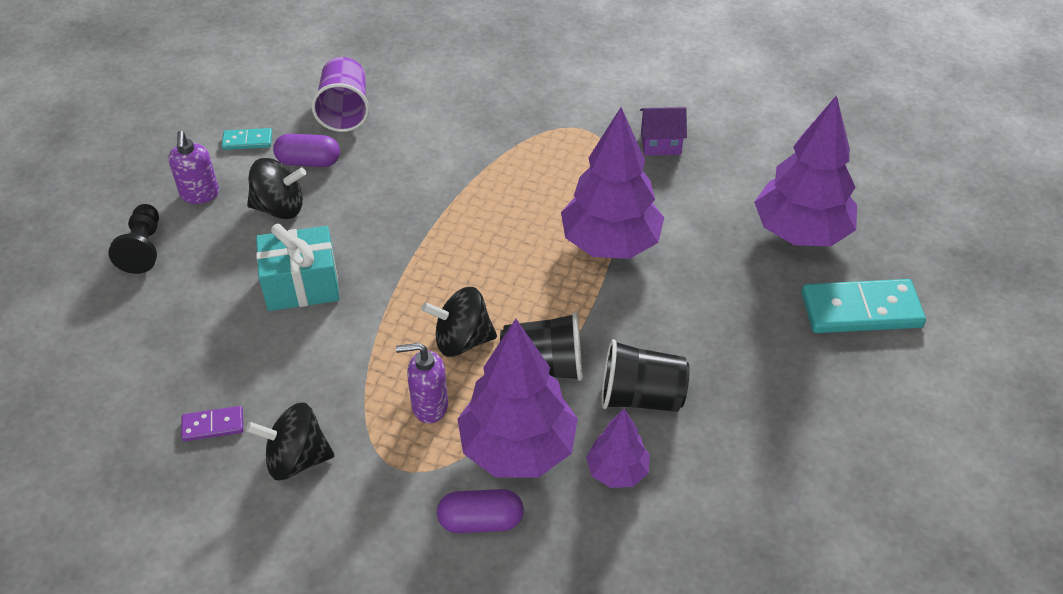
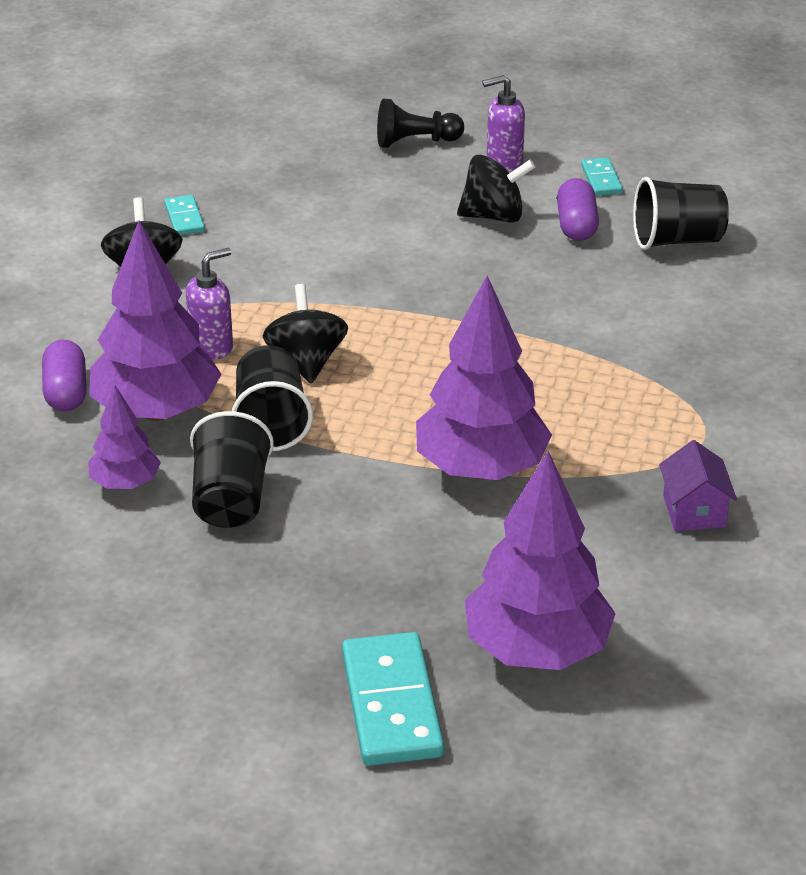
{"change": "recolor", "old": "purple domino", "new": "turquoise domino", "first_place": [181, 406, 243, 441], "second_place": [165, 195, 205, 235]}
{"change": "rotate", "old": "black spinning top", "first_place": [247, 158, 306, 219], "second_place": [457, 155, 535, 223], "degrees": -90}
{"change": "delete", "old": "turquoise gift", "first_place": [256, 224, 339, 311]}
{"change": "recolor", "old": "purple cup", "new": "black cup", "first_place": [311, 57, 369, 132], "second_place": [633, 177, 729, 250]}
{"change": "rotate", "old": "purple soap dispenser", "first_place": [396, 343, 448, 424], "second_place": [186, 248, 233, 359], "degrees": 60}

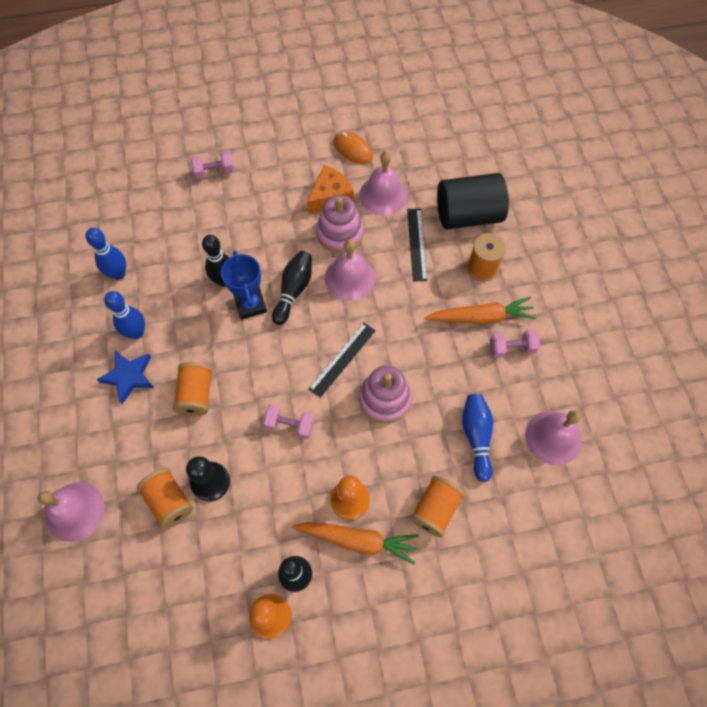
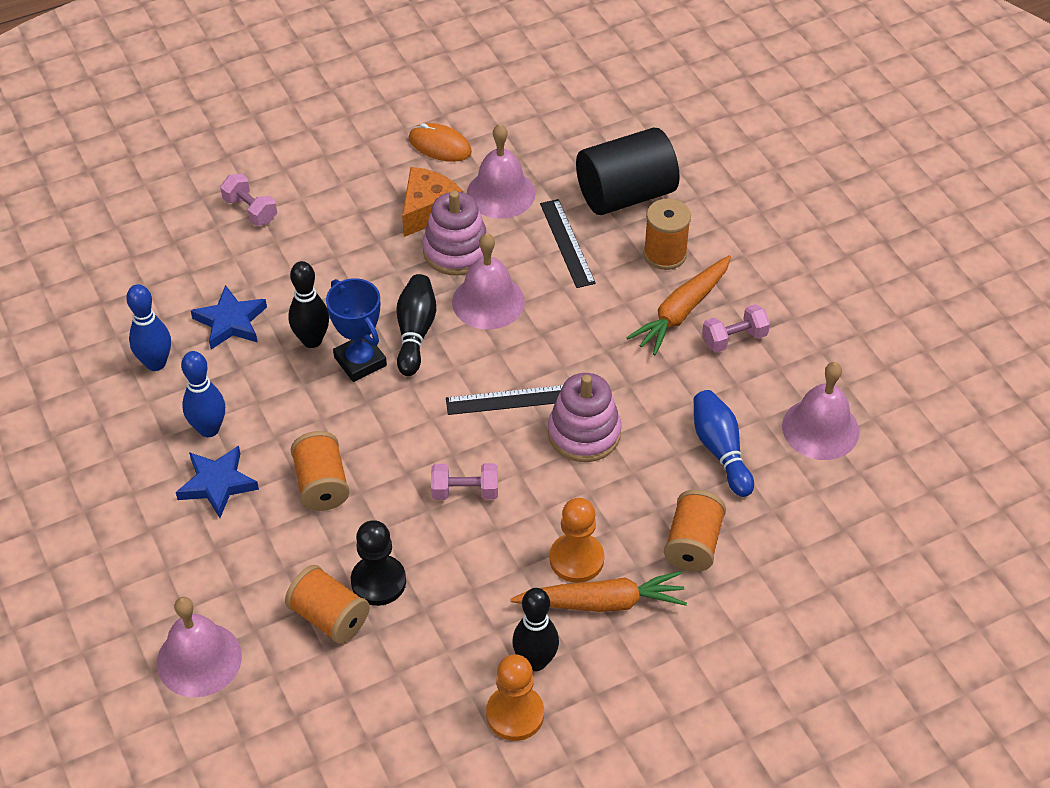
{"change": "rotate", "old": "pink dumbbell", "first_place": [191, 150, 234, 180], "second_place": [220, 174, 277, 226], "degrees": 75}
{"change": "rotate", "old": "black ruler", "first_place": [308, 323, 376, 398], "second_place": [446, 385, 563, 415], "degrees": 60}
{"change": "rotate", "old": "orange carrot", "first_place": [424, 296, 536, 324], "second_place": [626, 255, 731, 355], "degrees": 150}
{"change": "insert", "new": "blue star", "second_place": [191, 285, 267, 349]}

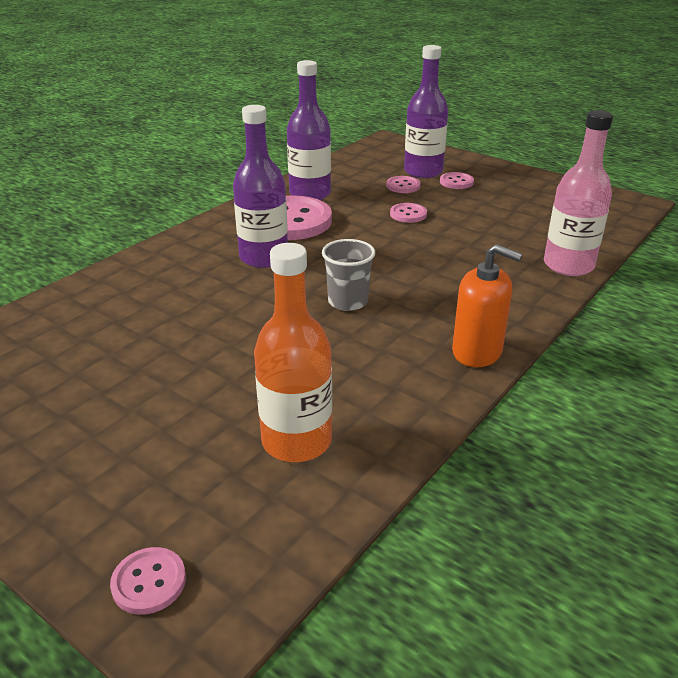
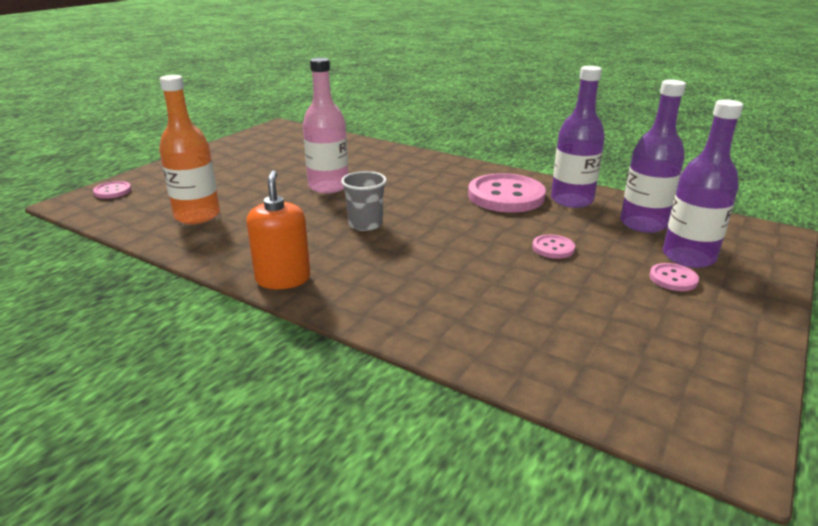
{"change": "move", "old": "purple bottle", "first_place": [233, 105, 288, 268], "second_place": [620, 80, 686, 233]}
{"change": "delete", "old": "pink button", "first_place": [386, 176, 421, 193]}
{"change": "rotate", "old": "orange soap dispenser", "first_place": [452, 244, 522, 367], "second_place": [247, 170, 311, 289], "degrees": 150}
{"change": "move", "old": "pink bottle", "first_place": [544, 110, 613, 276], "second_place": [303, 58, 348, 193]}

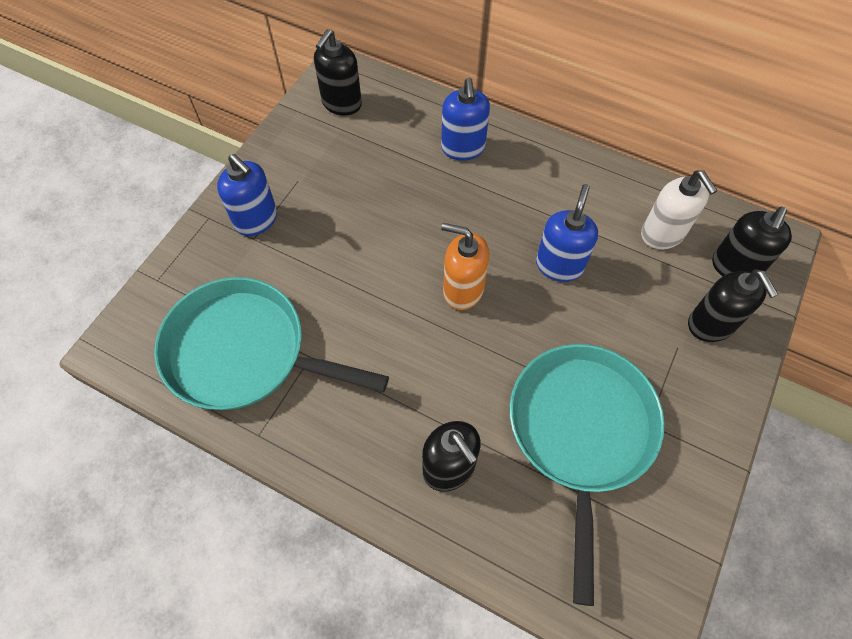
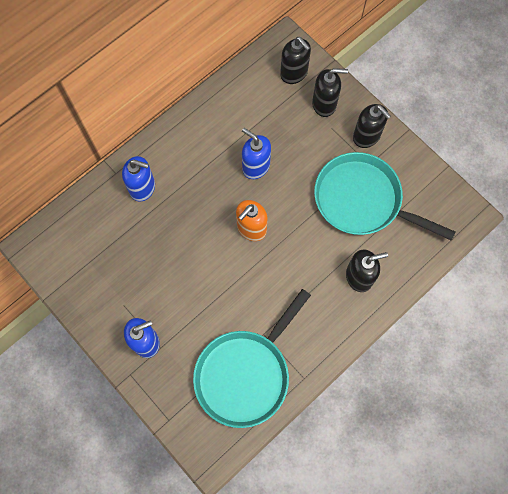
{"change": "move", "old": "black soap dispenser", "first_place": [314, 29, 362, 115], "second_place": [353, 104, 391, 148]}
{"change": "delete", "old": "white soap dispenser", "first_place": [641, 170, 718, 249]}

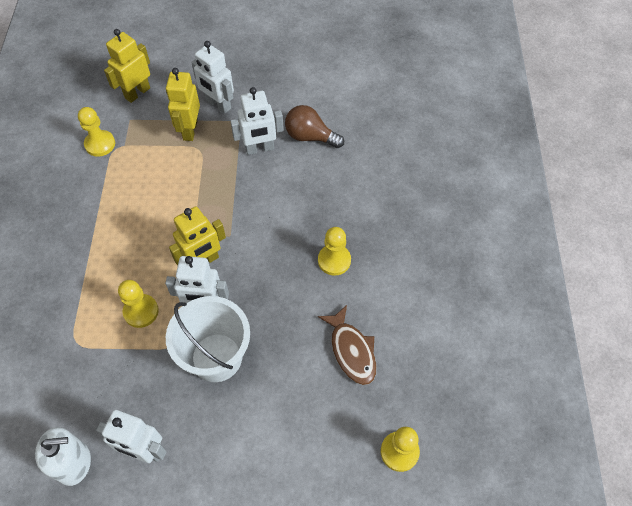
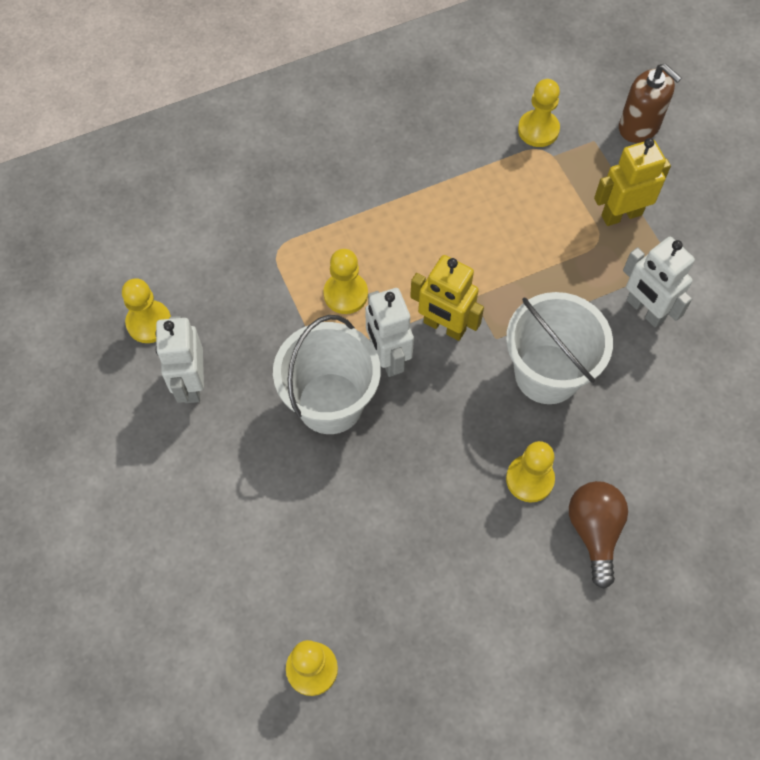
{"change": "replace", "old": "white soap dispenser", "new": "yellow pawn", "first_place": [35, 427, 91, 486], "second_place": [122, 278, 171, 343]}
{"change": "replace", "old": "yellow robot", "new": "brown soap dispenser", "first_place": [104, 29, 150, 103], "second_place": [619, 63, 682, 143]}
{"change": "delete", "old": "white robot", "first_place": [191, 41, 234, 114]}
{"change": "move", "old": "brown light bulb", "first_place": [285, 105, 344, 148], "second_place": [569, 481, 628, 589]}
{"change": "delete", "old": "brown fish", "first_place": [318, 305, 376, 385]}
{"change": "insert", "new": "white bucket", "second_place": [506, 292, 613, 404]}

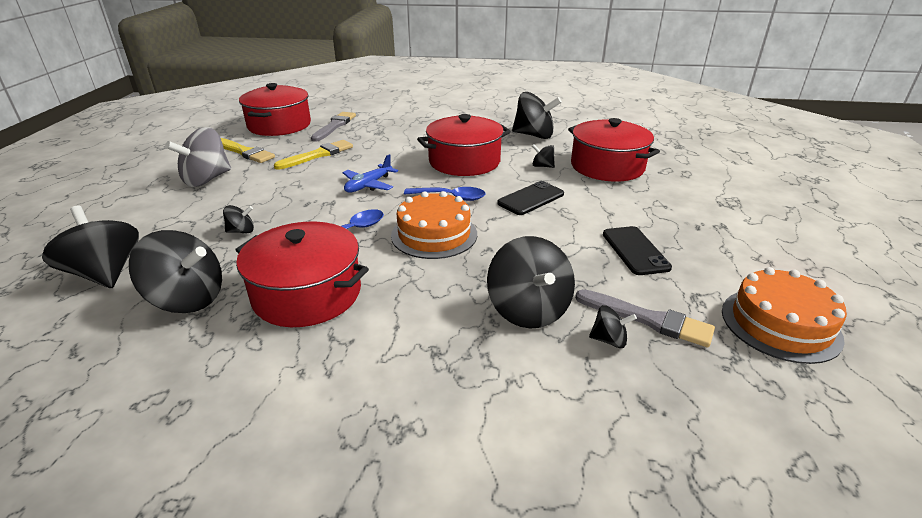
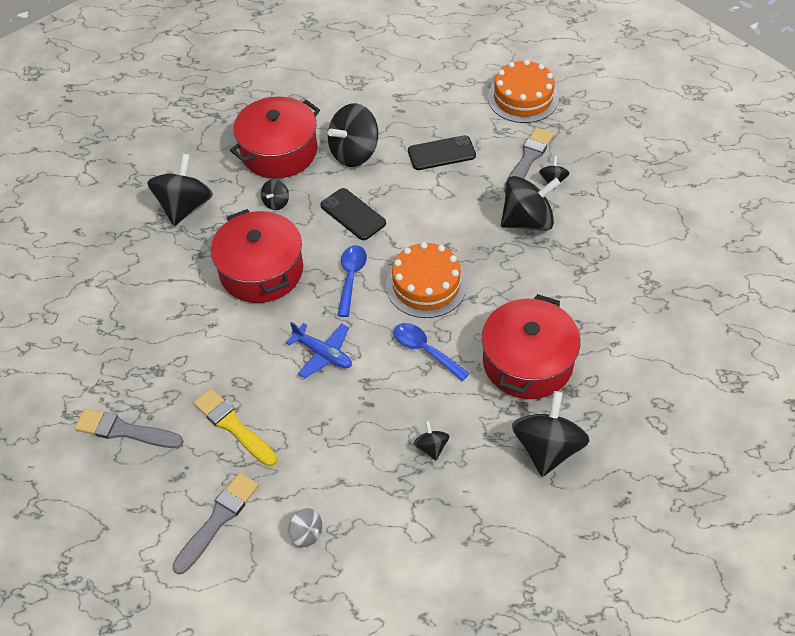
{"change": "move", "old": "black spinning top", "first_place": [42, 206, 139, 288], "second_place": [328, 103, 378, 167]}
{"change": "resize", "old": "grey spinning top", "first_place": [165, 127, 231, 187], "second_place": [289, 508, 322, 547], "factor": 0.48}
{"change": "recolor", "old": "yellow brush", "new": "grey brush", "first_place": [221, 138, 275, 163], "second_place": [172, 472, 259, 575]}
{"change": "delete", "old": "red pot", "first_place": [239, 83, 311, 136]}

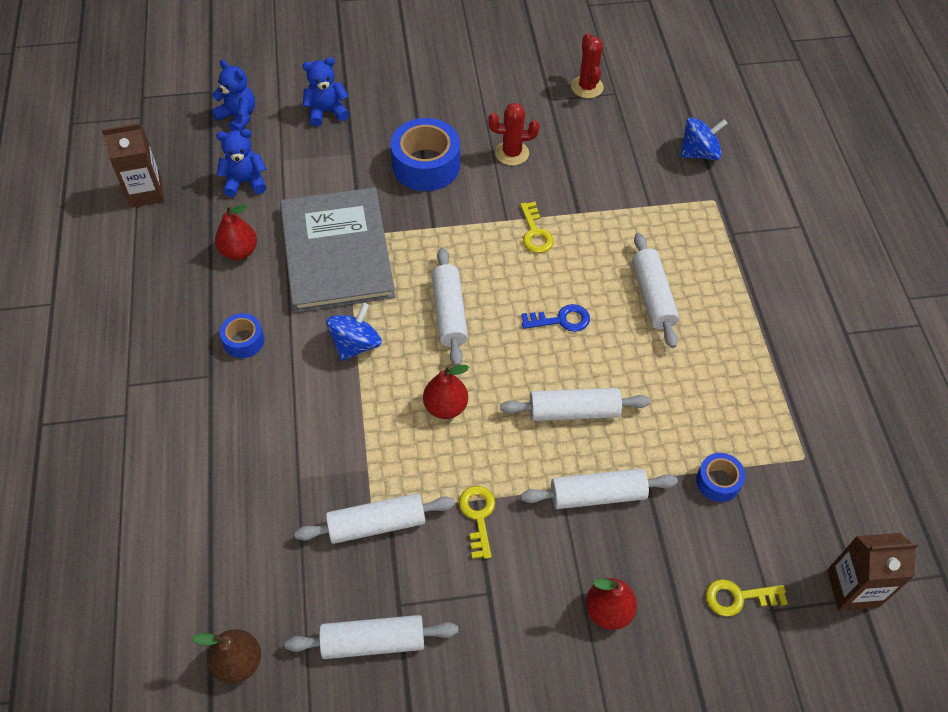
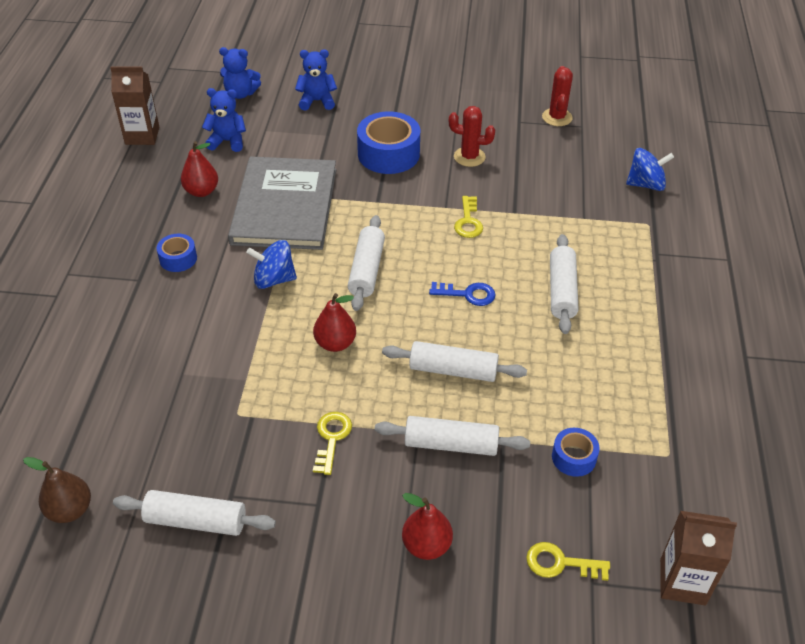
{"change": "rotate", "old": "blue teddy bear", "first_place": [212, 60, 255, 131], "second_place": [219, 47, 261, 99], "degrees": 135}
{"change": "delete", "old": "white rolling pin", "first_place": [295, 493, 455, 544]}
{"change": "rotate", "old": "blue spinning top", "first_place": [326, 303, 382, 361], "second_place": [246, 240, 297, 289], "degrees": -135}

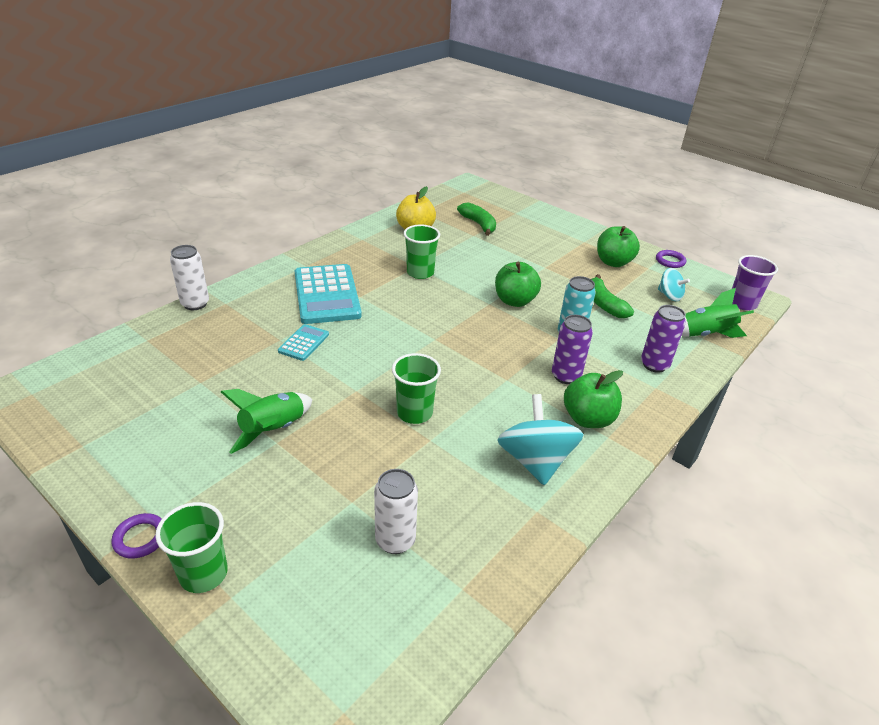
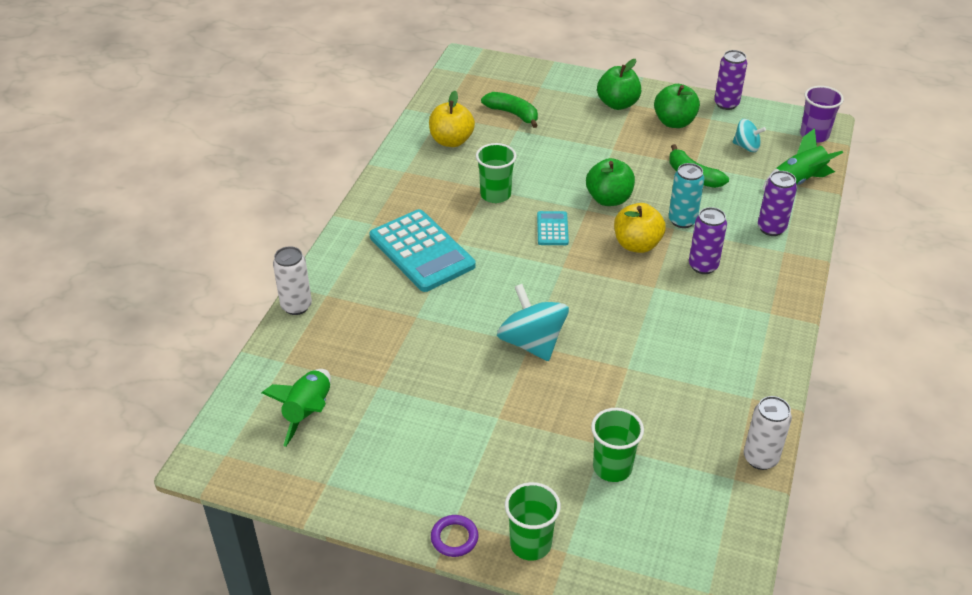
{"change": "move", "old": "green rocket", "first_place": [221, 389, 313, 454], "second_place": [262, 369, 331, 447]}
{"change": "move", "old": "turquoise calculator", "first_place": [278, 324, 329, 361], "second_place": [537, 211, 569, 245]}
{"change": "move", "old": "white can", "first_place": [374, 469, 418, 554], "second_place": [744, 396, 792, 470]}
{"change": "move", "old": "green cup", "first_place": [392, 353, 441, 424], "second_place": [591, 408, 644, 482]}
{"change": "move", "old": "turquoise spinning top", "first_place": [497, 394, 584, 485], "second_place": [497, 284, 569, 361]}
{"change": "move", "old": "green apple", "first_place": [564, 370, 623, 428], "second_place": [597, 59, 641, 110]}
{"change": "replace", "old": "purple ring", "new": "purple can", "first_place": [656, 250, 686, 268], "second_place": [714, 50, 747, 110]}
{"change": "insert", "new": "yellow apple", "second_place": [614, 203, 666, 253]}

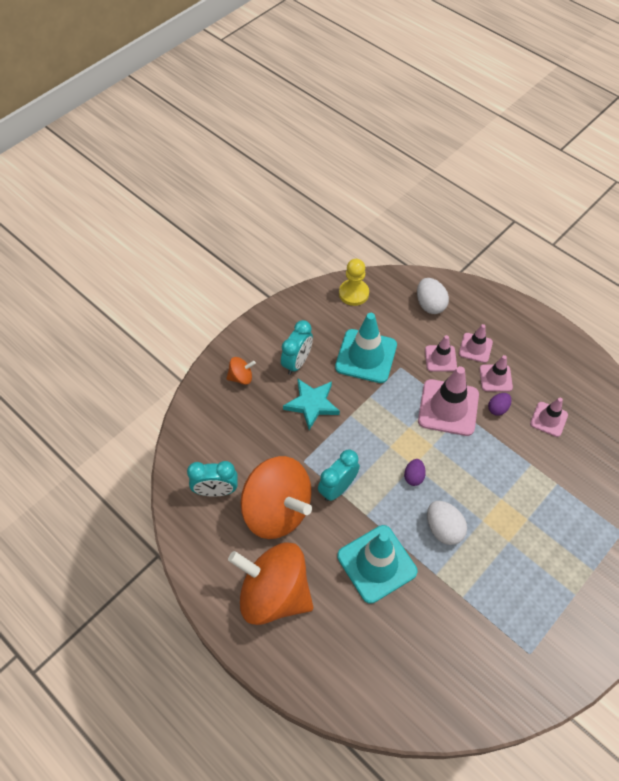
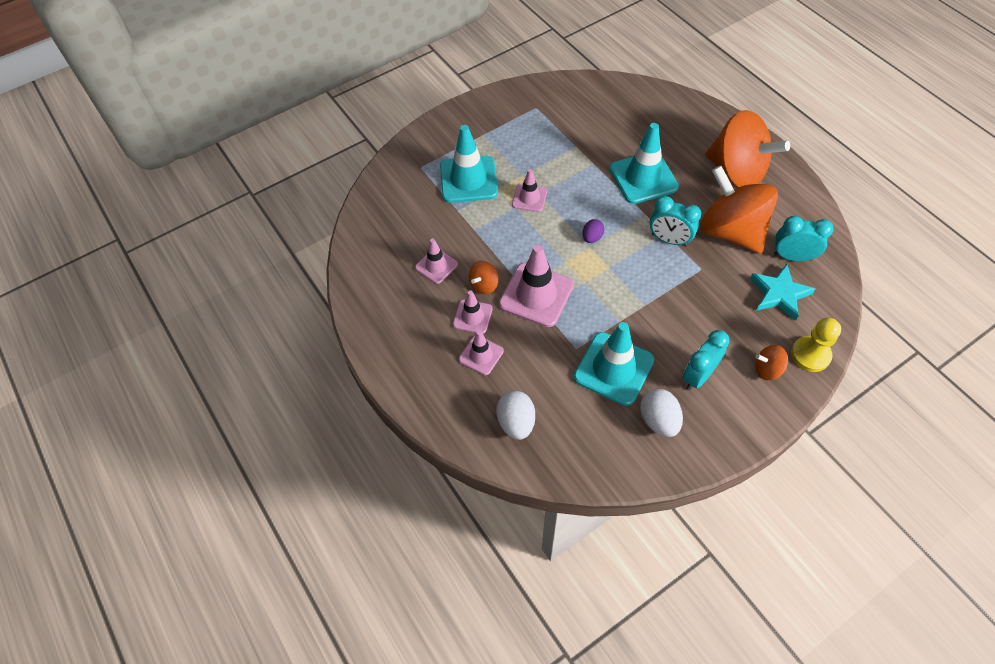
{"change": "move", "old": "turquoise star", "first_place": [283, 379, 340, 430], "second_place": [750, 264, 815, 321]}
{"change": "rotate", "old": "turquoise clock", "first_place": [318, 449, 360, 501], "second_place": [650, 196, 701, 246], "degrees": 60}
{"change": "move", "old": "yellow pawn", "first_place": [339, 259, 369, 306], "second_place": [791, 318, 841, 372]}
{"change": "move", "old": "pink traffic cone", "first_place": [425, 335, 457, 371], "second_place": [512, 169, 547, 212]}
{"change": "move", "old": "white egg", "first_place": [427, 501, 467, 545], "second_place": [640, 389, 683, 437]}
{"change": "replace", "old": "purple egg", "new": "orange spinning top", "first_place": [488, 393, 512, 416], "second_place": [469, 261, 499, 294]}
{"change": "insert", "new": "turquoise traffic cone", "second_place": [440, 125, 498, 203]}

